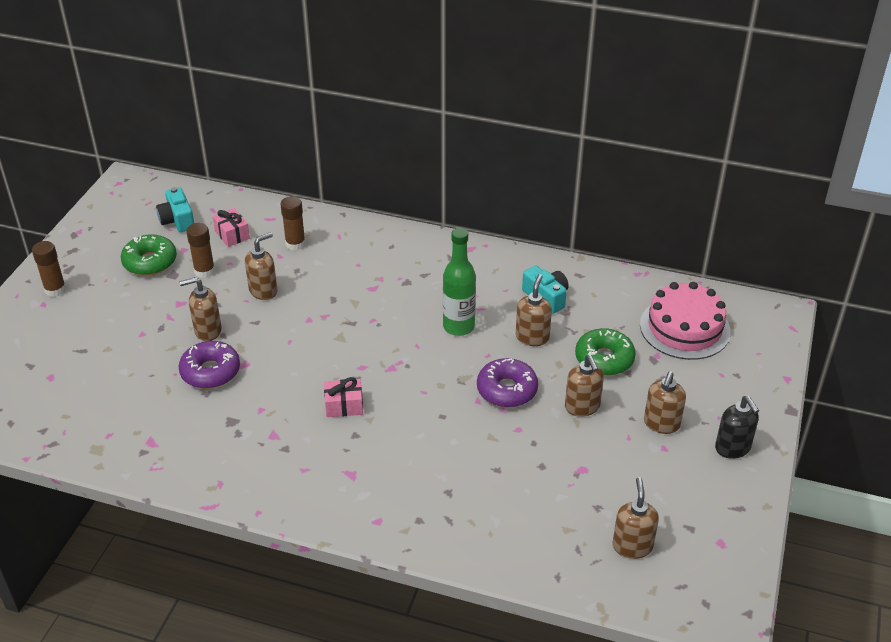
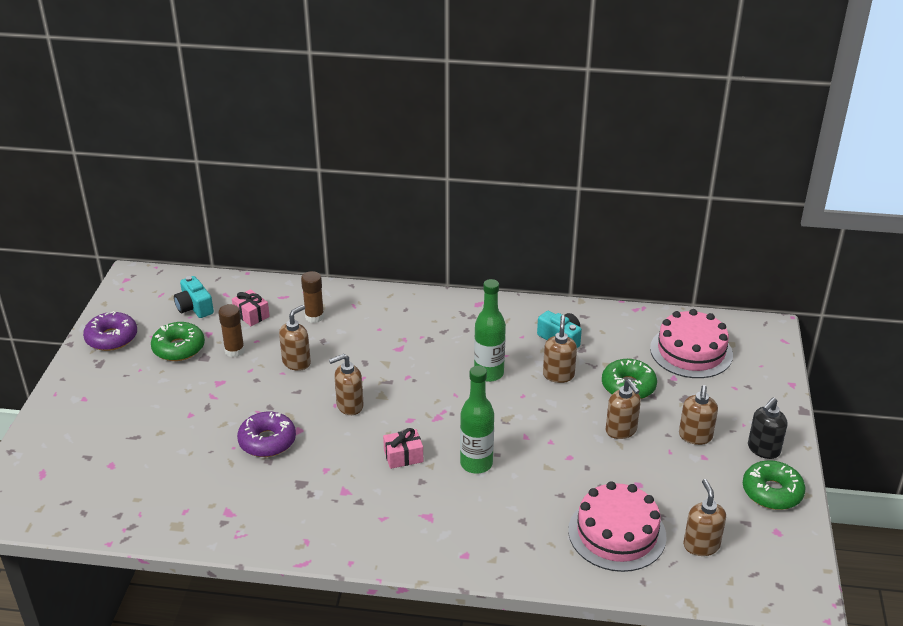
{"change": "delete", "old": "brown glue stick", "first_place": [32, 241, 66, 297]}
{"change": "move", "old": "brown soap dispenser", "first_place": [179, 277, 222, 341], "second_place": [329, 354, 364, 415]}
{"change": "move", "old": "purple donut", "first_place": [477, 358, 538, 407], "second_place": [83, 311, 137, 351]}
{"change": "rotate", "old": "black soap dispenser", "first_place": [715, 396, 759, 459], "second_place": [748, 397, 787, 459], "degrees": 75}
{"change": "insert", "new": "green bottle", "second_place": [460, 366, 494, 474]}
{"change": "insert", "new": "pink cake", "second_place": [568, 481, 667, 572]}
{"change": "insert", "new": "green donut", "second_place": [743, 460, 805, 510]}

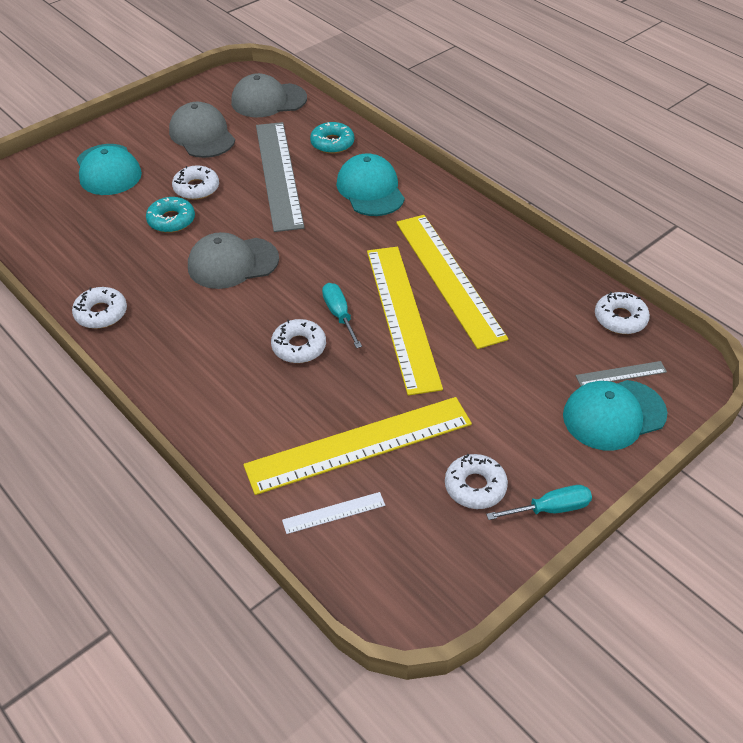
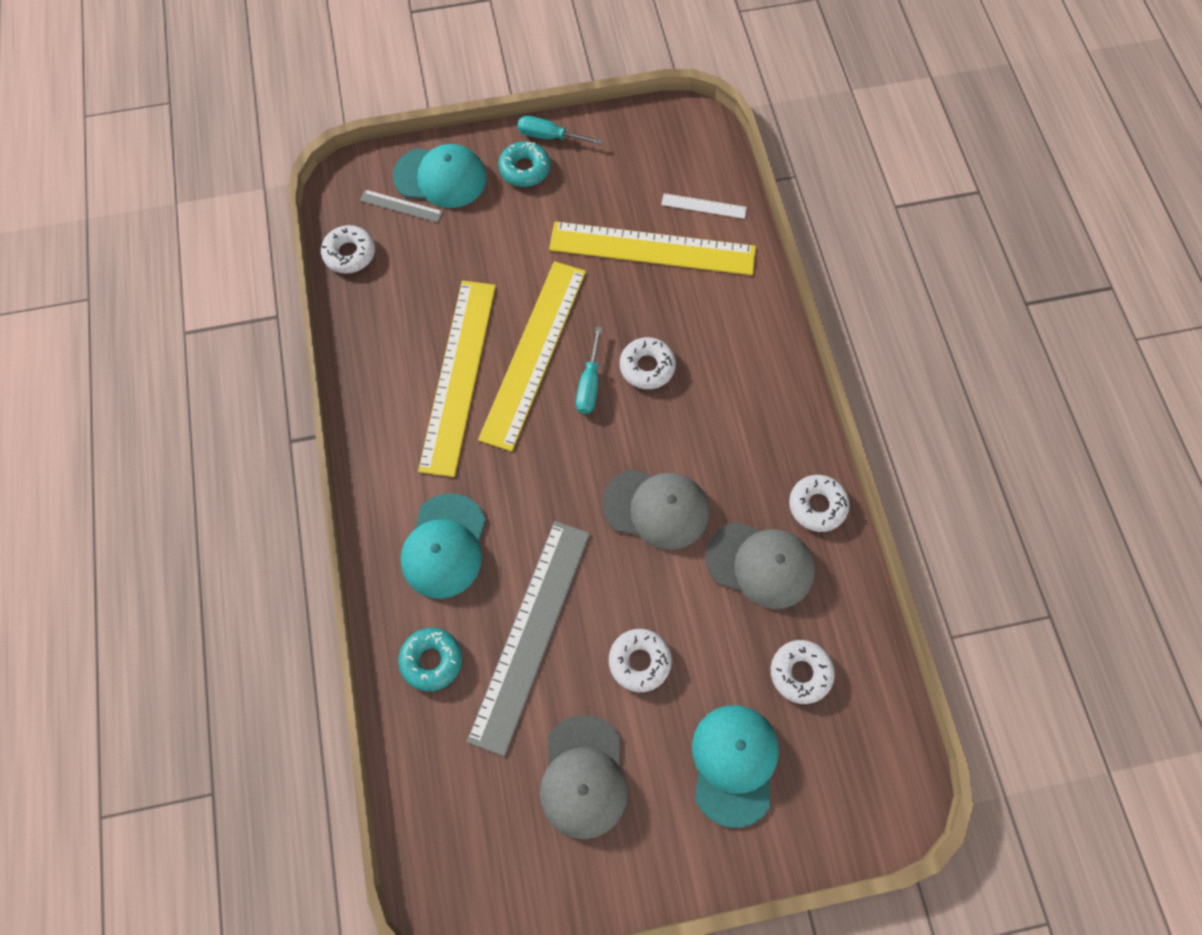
{"change": "move", "old": "turquoise donut", "first_place": [146, 197, 195, 233], "second_place": [498, 142, 550, 187]}
{"change": "move", "old": "grey cap", "first_place": [231, 73, 307, 117], "second_place": [706, 522, 815, 609]}
{"change": "move", "old": "white donut", "first_place": [445, 454, 508, 509], "second_place": [771, 640, 835, 704]}

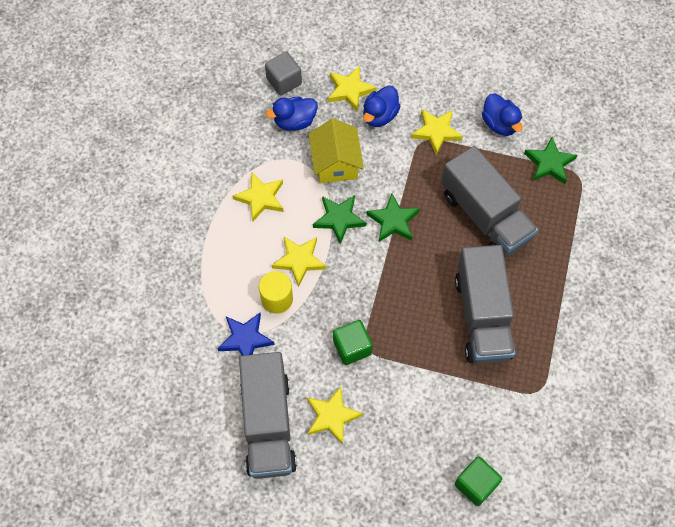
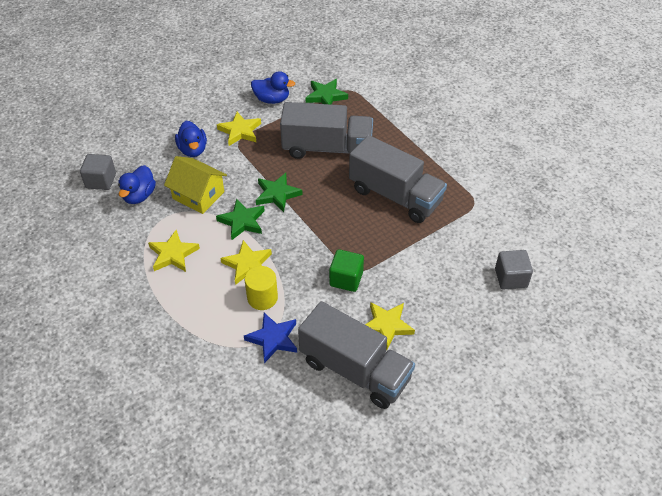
{"change": "delete", "old": "yellow star", "first_place": [328, 66, 377, 111]}
{"change": "recolor", "old": "green cube", "new": "grey cube", "first_place": [455, 456, 502, 506], "second_place": [495, 250, 533, 290]}

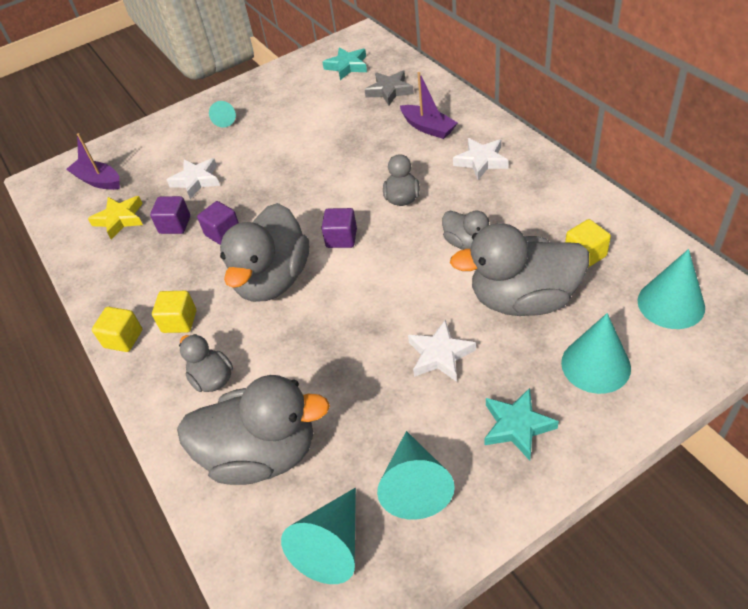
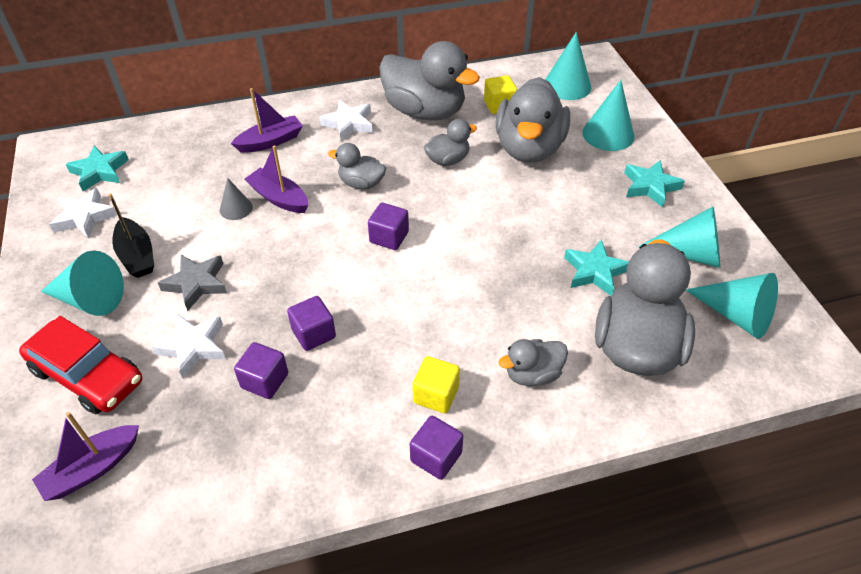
{"change": "delete", "old": "yellow star", "first_place": [88, 196, 143, 239]}
{"change": "recolor", "old": "yellow cube", "new": "purple cube", "first_place": [92, 307, 142, 352], "second_place": [410, 416, 463, 480]}
{"change": "resize", "old": "turquoise cone", "first_place": [209, 101, 236, 128], "second_place": [41, 250, 124, 316], "factor": 1.74}
{"change": "move", "old": "grey duck", "first_place": [220, 203, 309, 302], "second_place": [379, 41, 480, 120]}
{"change": "move", "old": "grey star", "first_place": [364, 70, 414, 106], "second_place": [158, 254, 227, 311]}
{"change": "move", "old": "white star", "first_place": [408, 319, 476, 382], "second_place": [49, 188, 117, 238]}
{"change": "insert", "new": "red car", "second_place": [19, 316, 142, 414]}
{"change": "insert", "new": "black boat", "second_place": [108, 193, 154, 278]}
{"change": "insert", "new": "grey cone", "second_place": [220, 178, 253, 220]}
{"change": "insert", "new": "purple boat", "second_place": [245, 145, 308, 213]}
{"change": "insert", "new": "turquoise star", "second_place": [564, 240, 629, 296]}

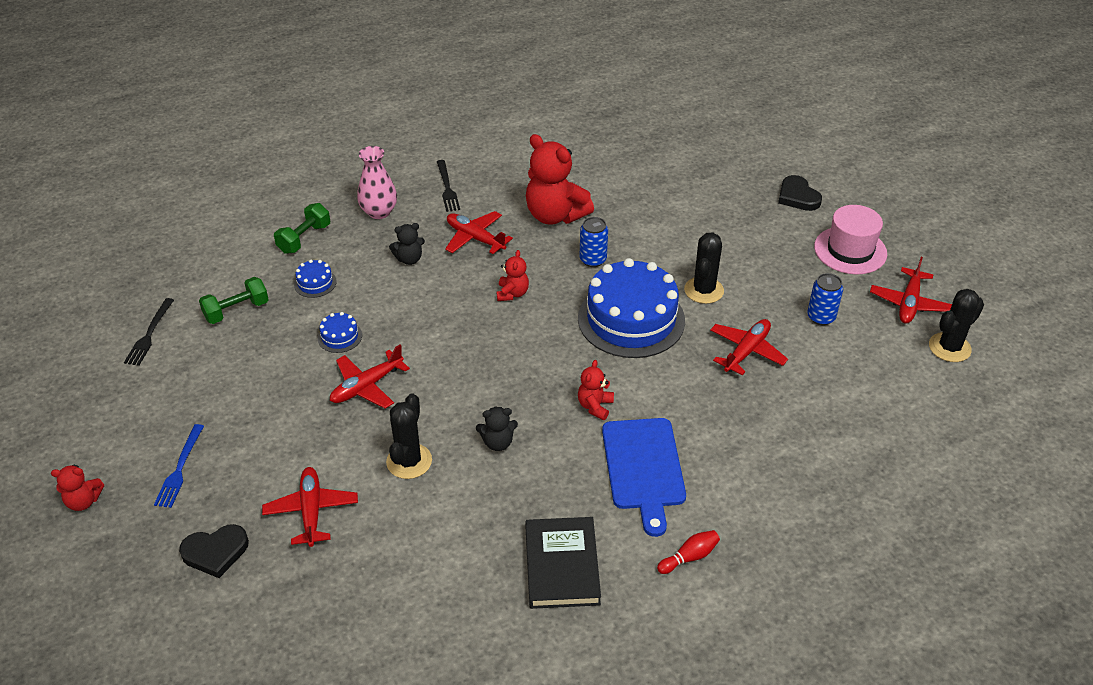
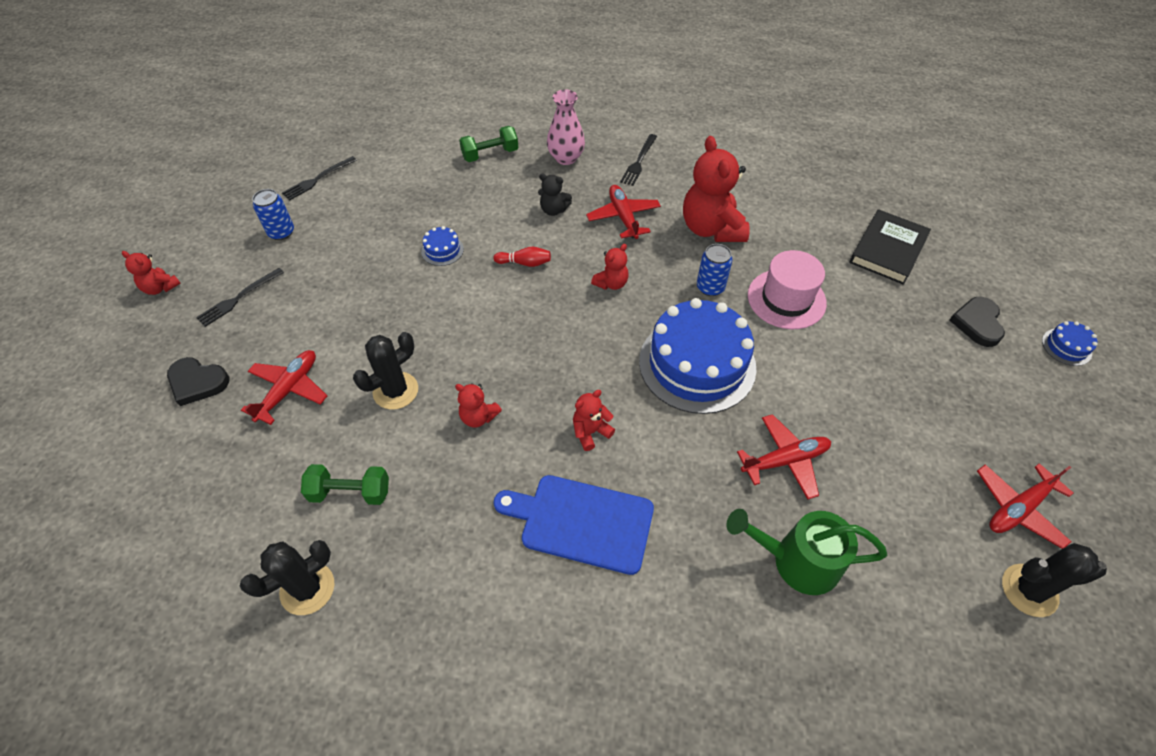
{"change": "recolor", "old": "blue fork", "new": "black fork", "first_place": [154, 424, 204, 508], "second_place": [196, 268, 284, 327]}
{"change": "move", "old": "green dumbbell", "first_place": [199, 277, 269, 324], "second_place": [301, 464, 389, 505]}
{"change": "move", "old": "blue cake", "first_place": [294, 260, 337, 298], "second_place": [1042, 321, 1098, 366]}
{"change": "delete", "old": "red plane", "first_place": [330, 345, 410, 409]}
{"change": "recolor", "old": "black teddy bear", "new": "red teddy bear", "first_place": [476, 407, 518, 451], "second_place": [455, 383, 502, 427]}
{"change": "move", "old": "black book", "first_place": [525, 517, 601, 609], "second_place": [850, 209, 931, 285]}
{"change": "rotate", "old": "blue cutting board", "first_place": [602, 418, 686, 537], "second_place": [494, 475, 654, 575], "degrees": 75}
{"change": "move", "old": "red bowling pin", "first_place": [657, 530, 720, 574], "second_place": [493, 247, 551, 267]}
{"change": "move", "old": "black cactus", "first_place": [684, 232, 724, 304], "second_place": [240, 540, 334, 615]}
{"change": "move", "old": "blue can", "first_place": [807, 273, 843, 326], "second_place": [252, 189, 294, 240]}
{"change": "move", "old": "pink hat", "first_place": [814, 205, 887, 274], "second_place": [748, 250, 827, 329]}
{"change": "insert", "new": "green watering can", "second_place": [726, 509, 887, 595]}

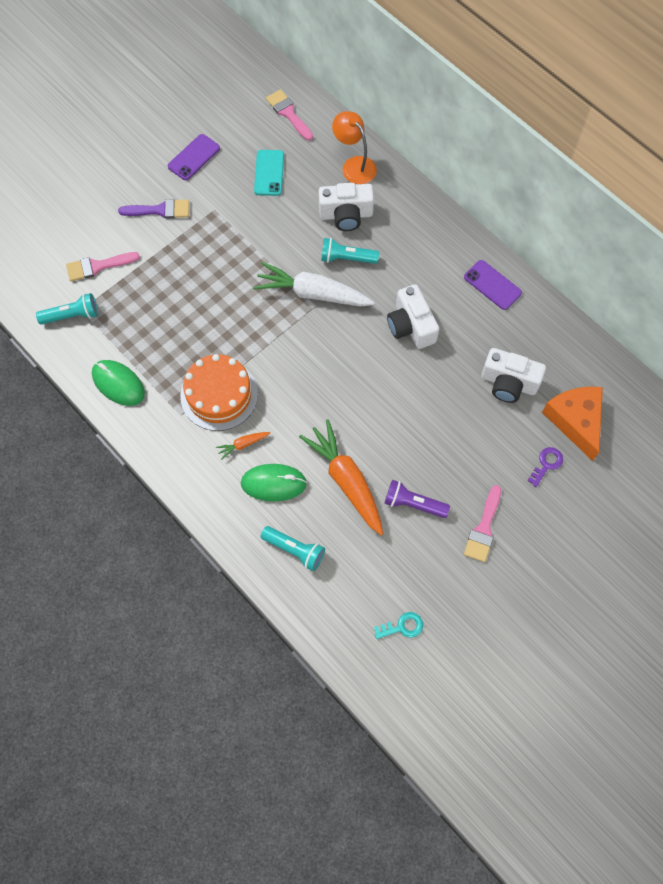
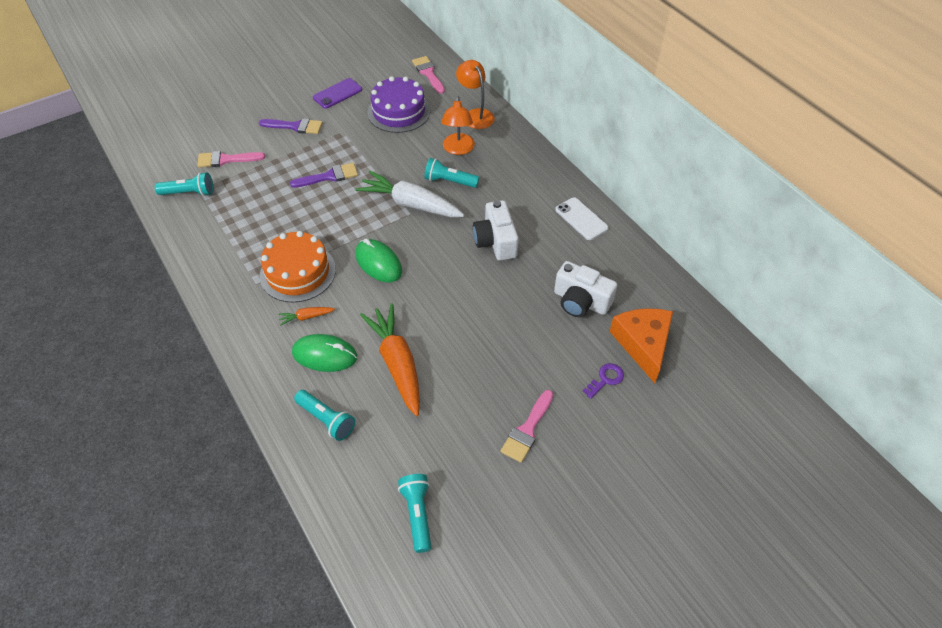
{"change": "move", "old": "green mouse", "first_place": [92, 360, 145, 406], "second_place": [355, 239, 402, 283]}
{"change": "replace", "old": "turquoise phone", "new": "purple cake", "first_place": [254, 150, 284, 196], "second_place": [368, 76, 430, 133]}
{"change": "replace", "old": "white camera", "new": "orange lamp", "first_place": [319, 183, 374, 231], "second_place": [441, 96, 475, 155]}
{"change": "replace", "old": "turquoise key", "new": "turquoise flashlight", "first_place": [374, 612, 423, 639], "second_place": [398, 474, 431, 553]}
{"change": "delete", "old": "purple flashlight", "first_place": [384, 480, 450, 518]}
{"change": "recolor", "old": "purple phone", "new": "white phone", "first_place": [464, 260, 522, 310], "second_place": [555, 197, 609, 240]}
{"change": "insert", "new": "purple brush", "second_place": [290, 163, 358, 188]}

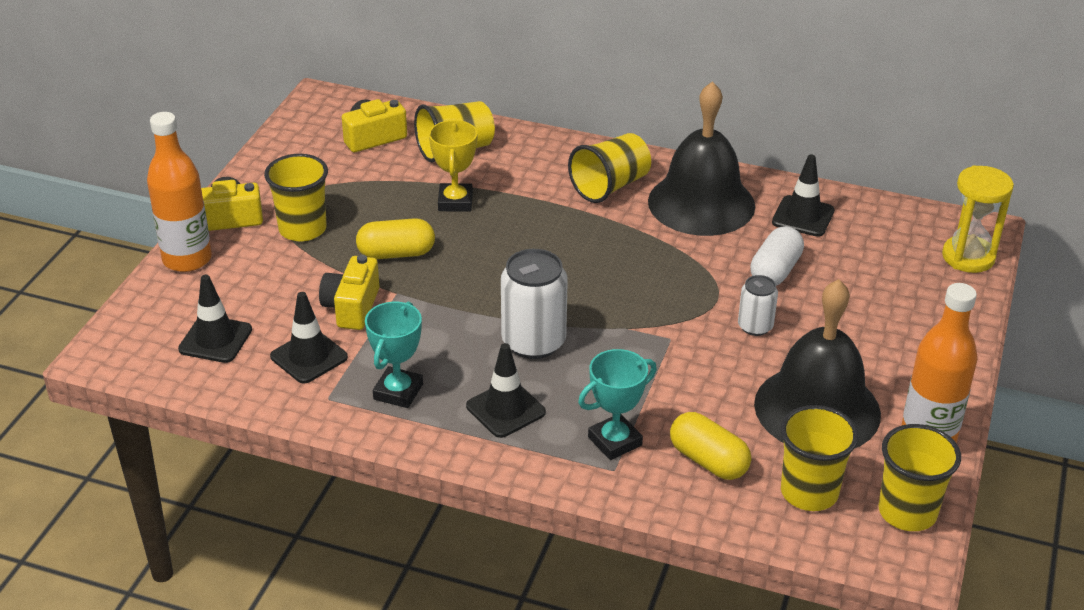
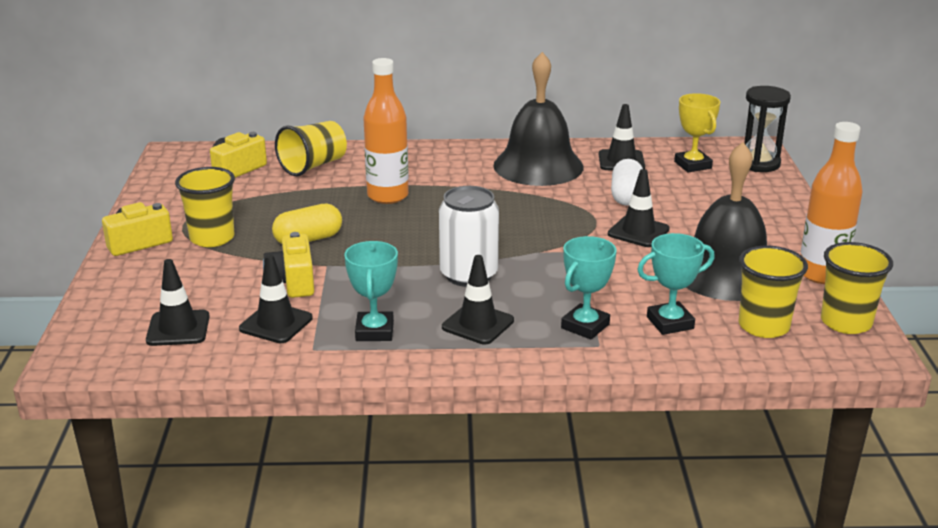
{"change": "move", "old": "orange bottle", "first_place": [147, 112, 212, 272], "second_place": [363, 58, 409, 204]}
{"change": "move", "old": "yellow trophy", "first_place": [429, 120, 478, 212], "second_place": [674, 93, 720, 172]}
{"change": "delete", "old": "yellow cup", "first_place": [568, 133, 651, 203]}
{"change": "replace", "old": "yellow capsule", "new": "turquoise trophy", "first_place": [670, 412, 751, 480], "second_place": [637, 233, 715, 335]}
{"change": "replace", "old": "white can", "new": "black traffic cone", "first_place": [738, 275, 778, 336], "second_place": [608, 169, 670, 247]}
{"change": "recolor", "old": "yellow hourglass", "new": "black hourglass", "first_place": [942, 165, 1014, 273], "second_place": [744, 86, 791, 172]}

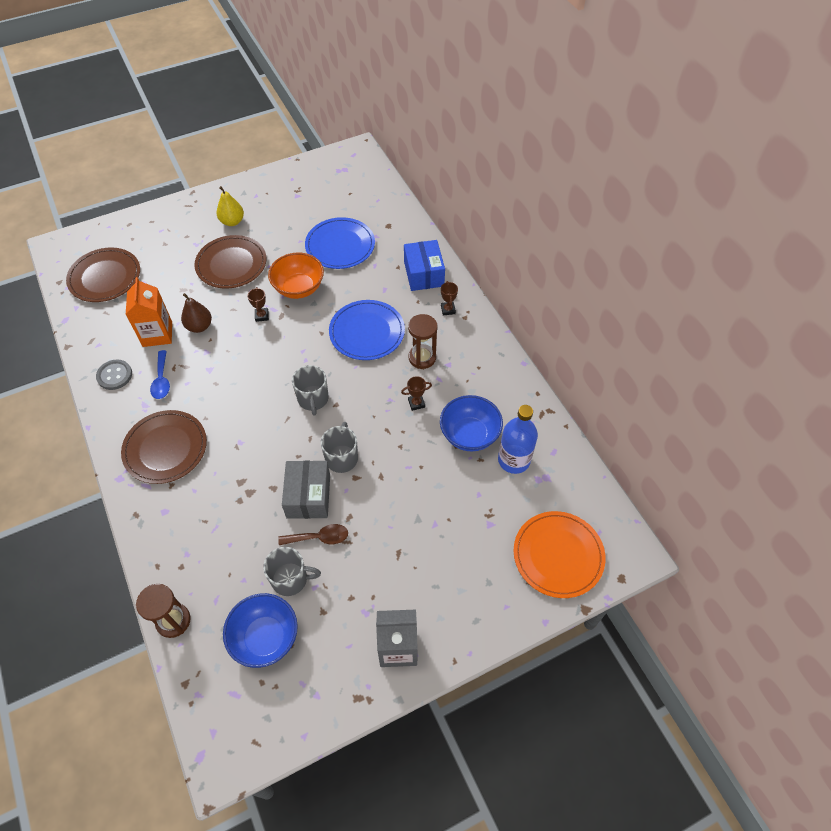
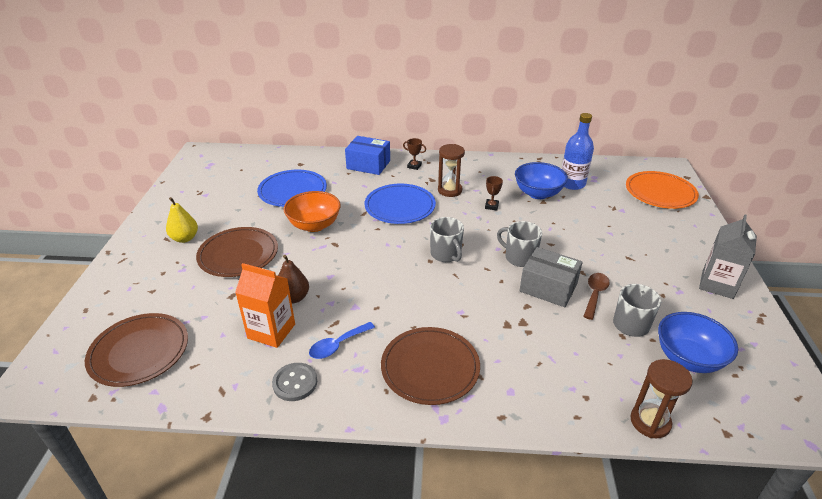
{"change": "rotate", "old": "blue spoon", "first_place": [150, 350, 170, 399], "second_place": [309, 322, 375, 359], "degrees": 120}
{"change": "delete", "old": "brown trophy", "first_place": [247, 287, 269, 322]}
{"change": "rotate", "old": "grey mug", "first_place": [292, 365, 329, 416], "second_place": [430, 217, 464, 262], "degrees": 45}

